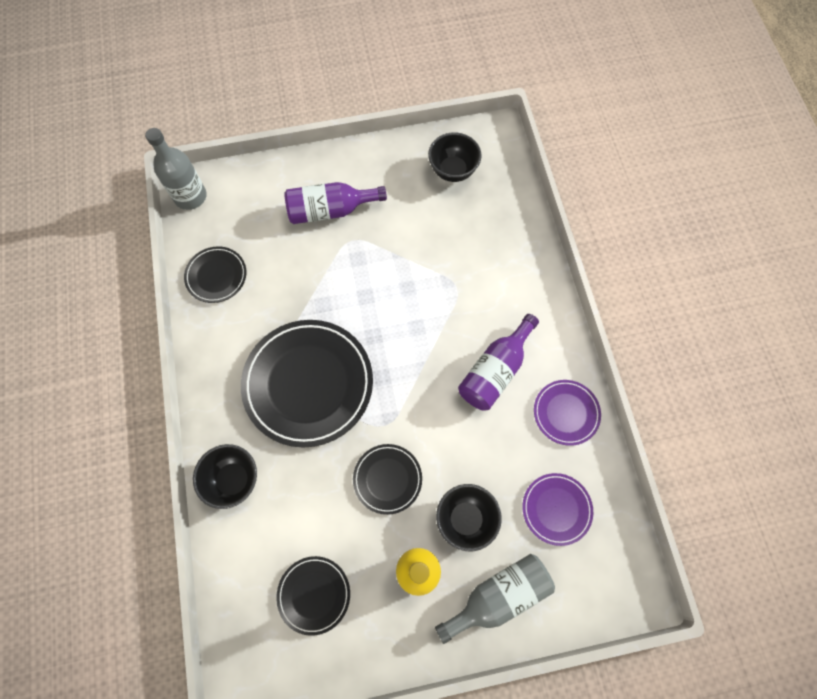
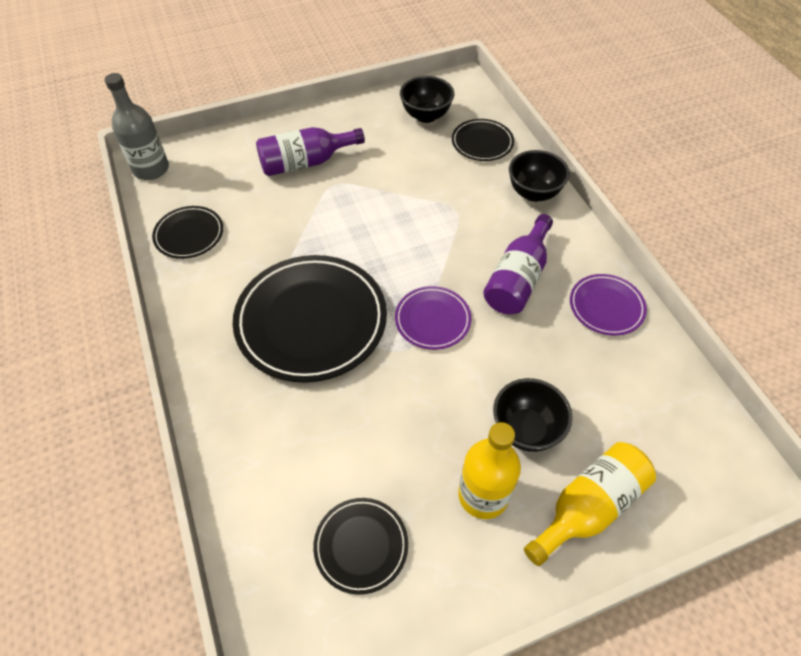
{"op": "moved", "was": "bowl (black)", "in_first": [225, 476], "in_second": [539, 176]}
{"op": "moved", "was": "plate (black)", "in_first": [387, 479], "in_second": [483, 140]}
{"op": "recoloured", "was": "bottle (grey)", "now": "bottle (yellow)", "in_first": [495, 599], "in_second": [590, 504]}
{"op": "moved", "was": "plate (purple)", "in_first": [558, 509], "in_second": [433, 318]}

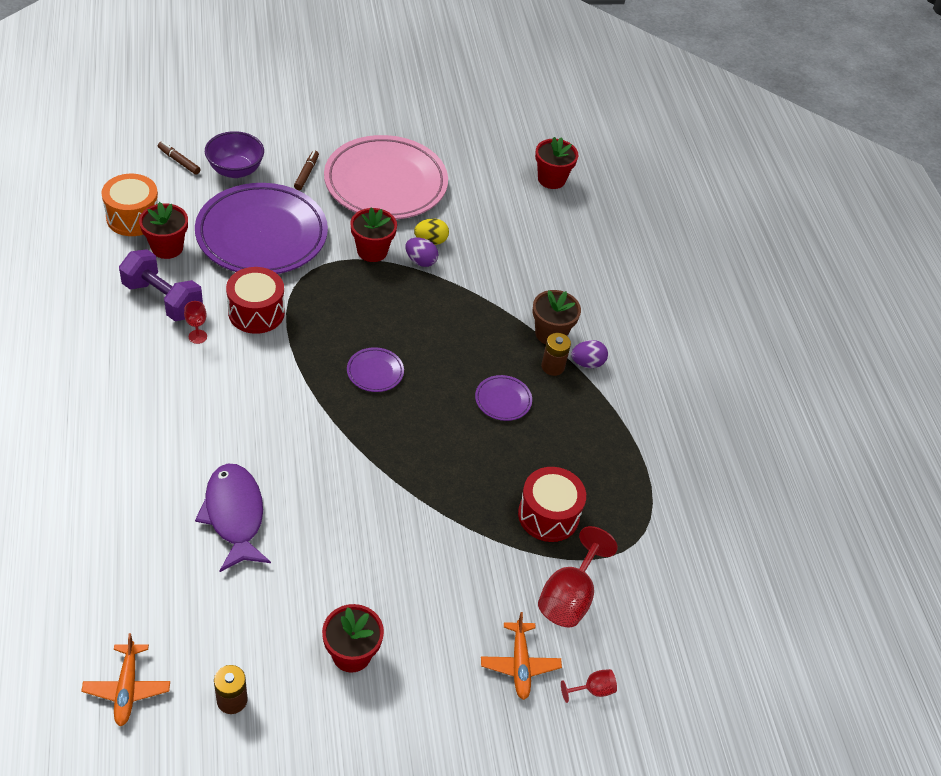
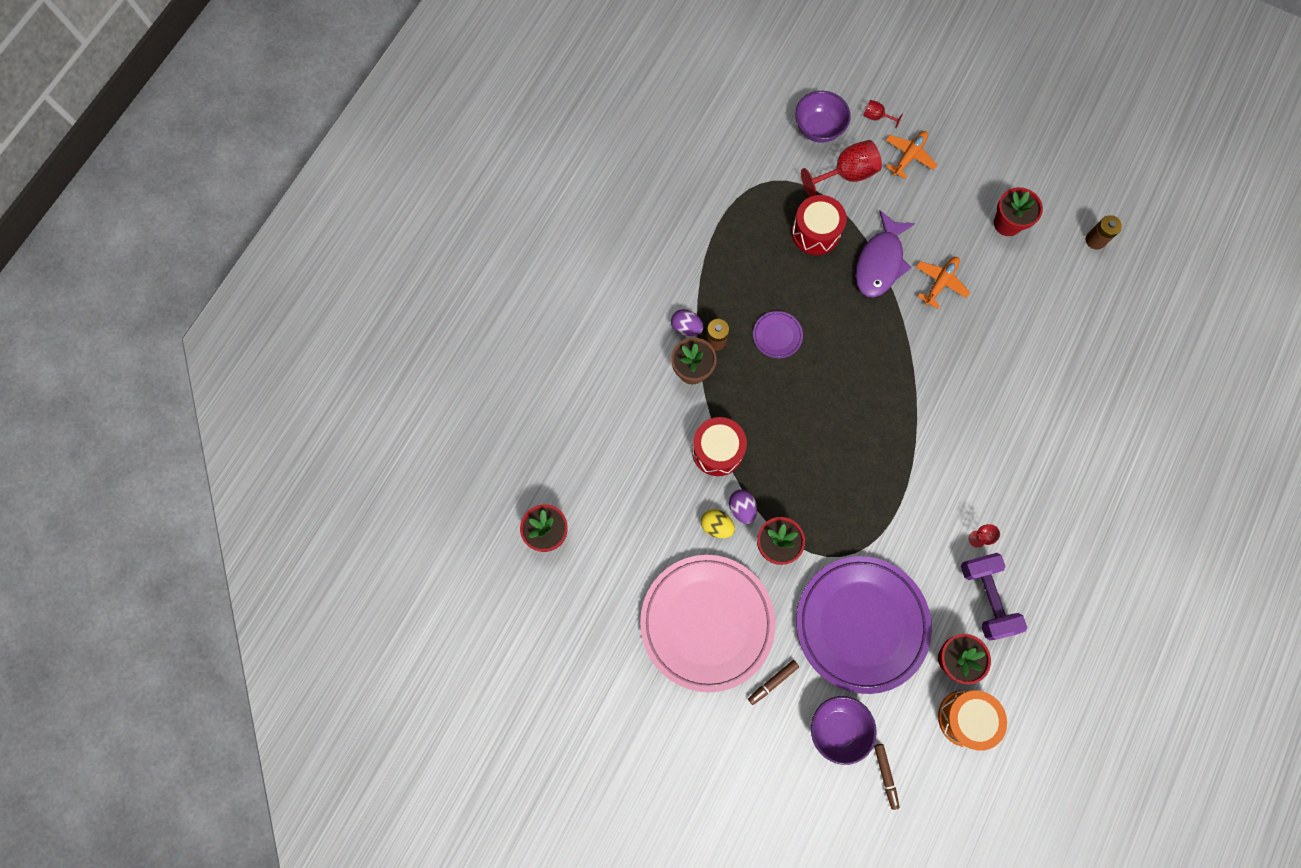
{"op": "moved", "was": "plane (orange)", "in_first": [125, 680], "in_second": [943, 283]}
{"op": "moved", "was": "fish (purple)", "in_first": [233, 518], "in_second": [885, 253]}
{"op": "moved", "was": "drum (red)", "in_first": [255, 300], "in_second": [719, 446]}
{"op": "removed", "was": "plate (purple)", "in_first": [375, 369]}
{"op": "added", "now": "bowl (purple)", "in_second": [823, 117]}

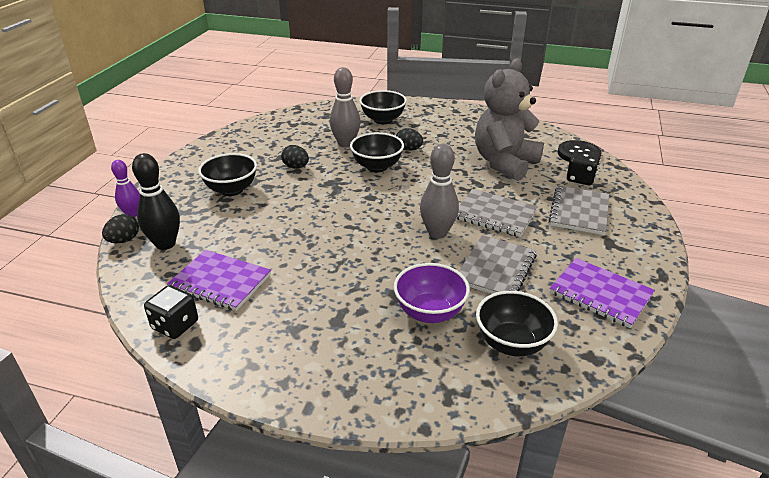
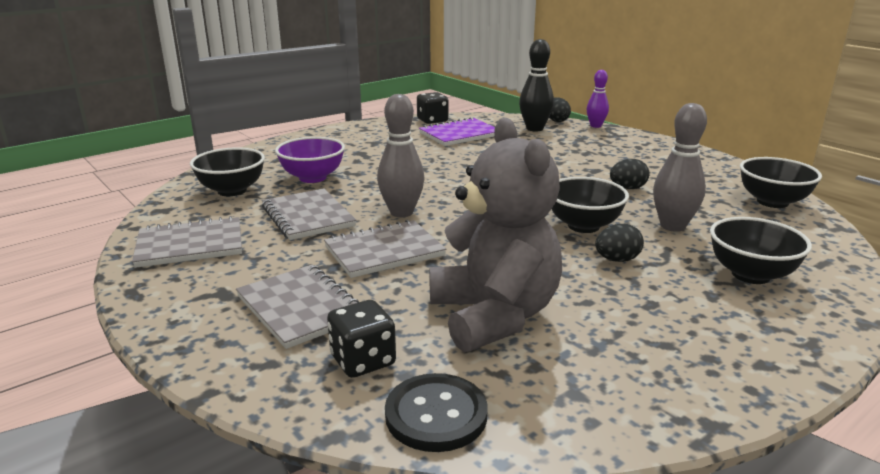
{"op": "moved", "was": "bowl (black)", "in_first": [227, 174], "in_second": [781, 182]}
{"op": "recoloured", "was": "notebook (purple)", "now": "notebook (grey)", "in_first": [602, 293], "in_second": [187, 242]}

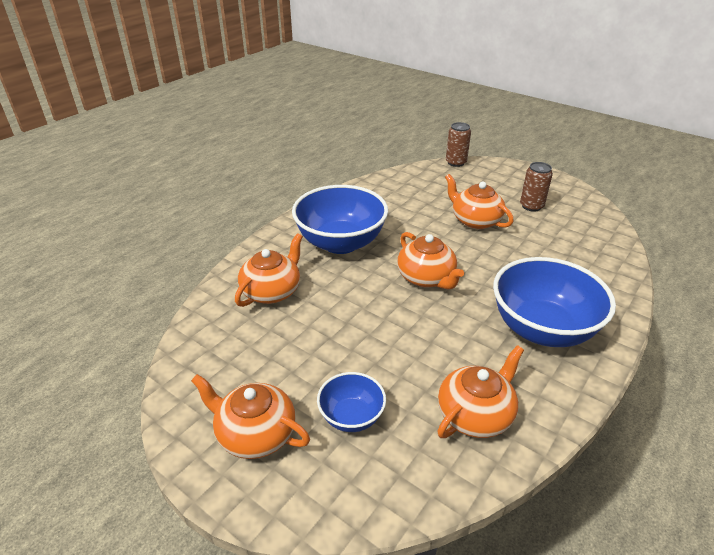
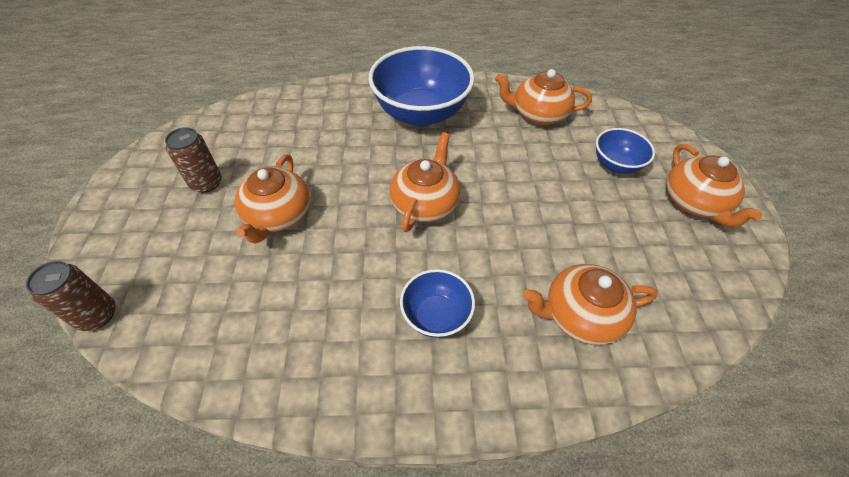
{"op": "resized", "was": "bowl (blue)", "in_first": [340, 219], "in_second": [437, 303], "ratio": 0.51}

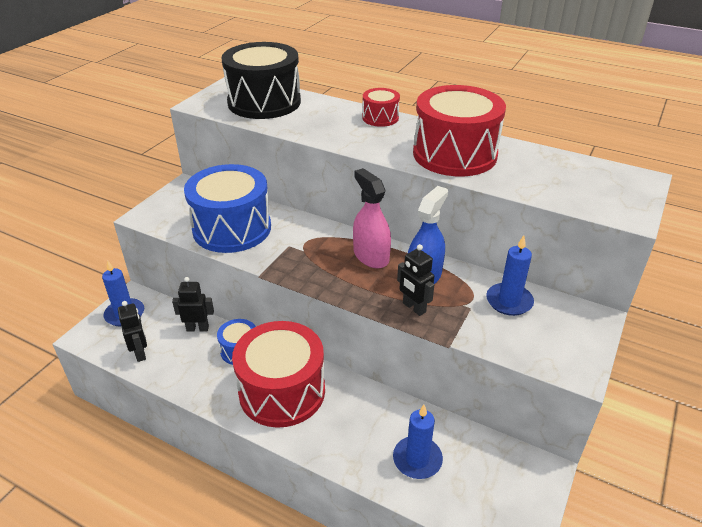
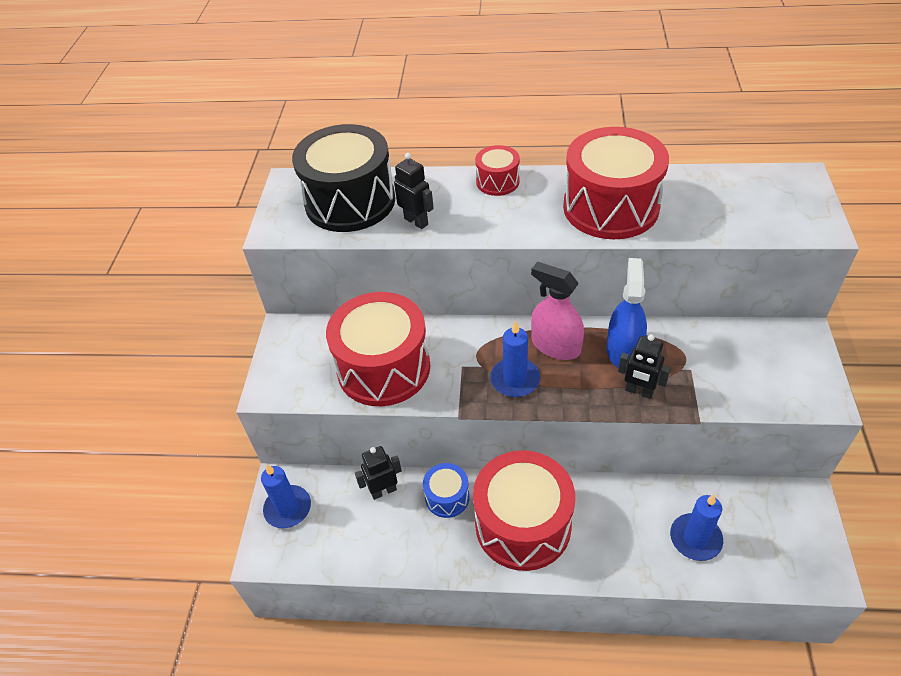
{"op": "moved", "was": "robot (black)", "in_first": [132, 331], "in_second": [414, 191]}
{"op": "recoloured", "was": "drum (blue)", "now": "drum (red)", "in_first": [227, 208], "in_second": [378, 349]}
{"op": "moved", "was": "candle (blue)", "in_first": [510, 275], "in_second": [515, 358]}

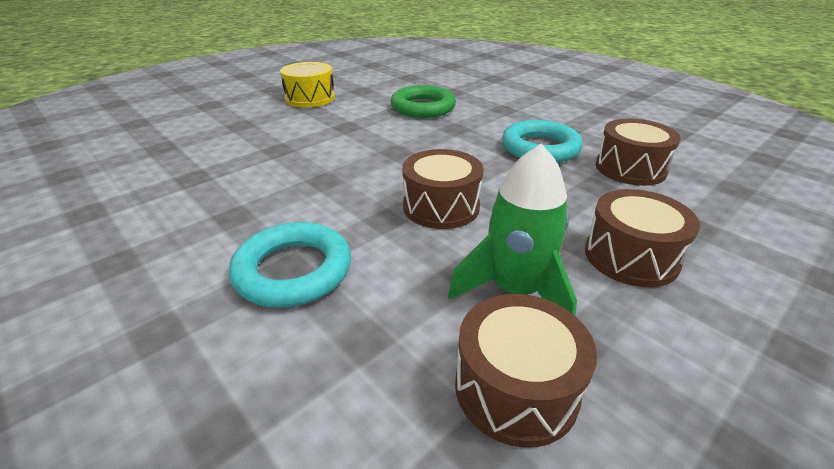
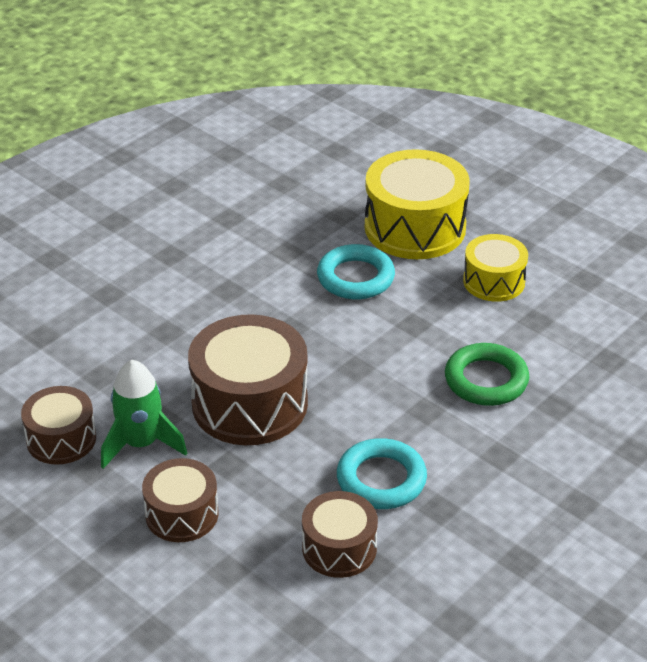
{"op": "moved", "was": "ring (turquoise)", "in_first": [290, 265], "in_second": [356, 271]}
{"op": "resized", "was": "drum (brown)", "in_first": [443, 189], "in_second": [248, 379], "ratio": 1.71}
{"op": "added", "now": "drum (yellow)", "in_second": [417, 204]}

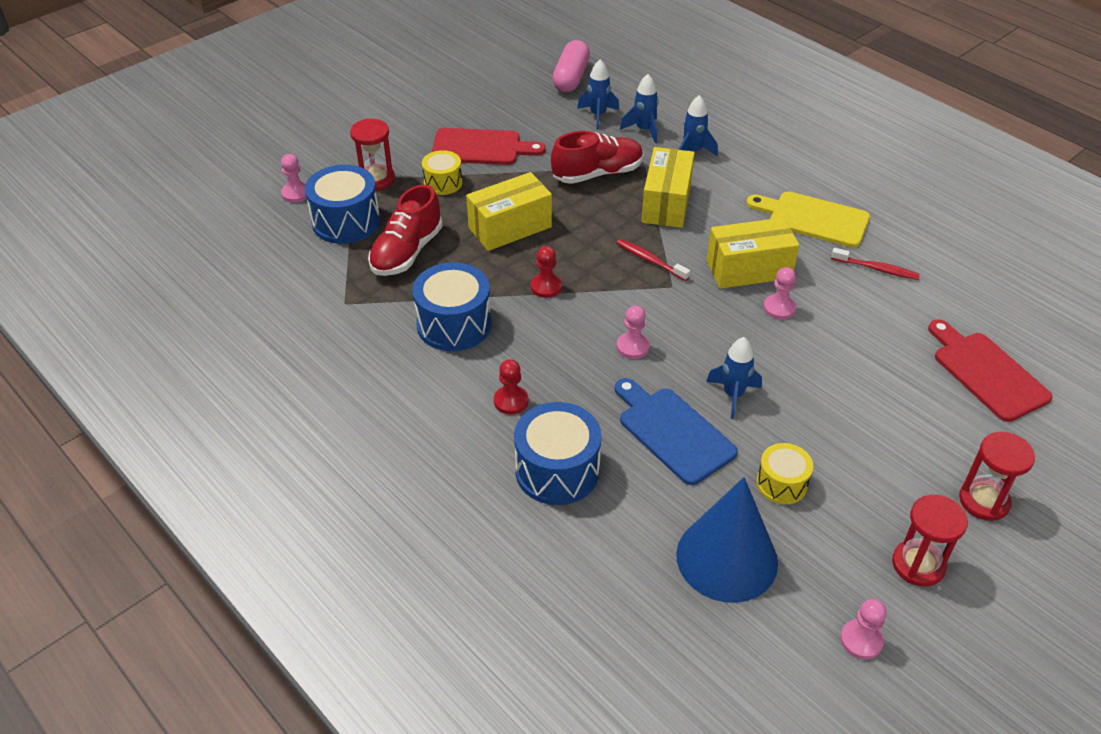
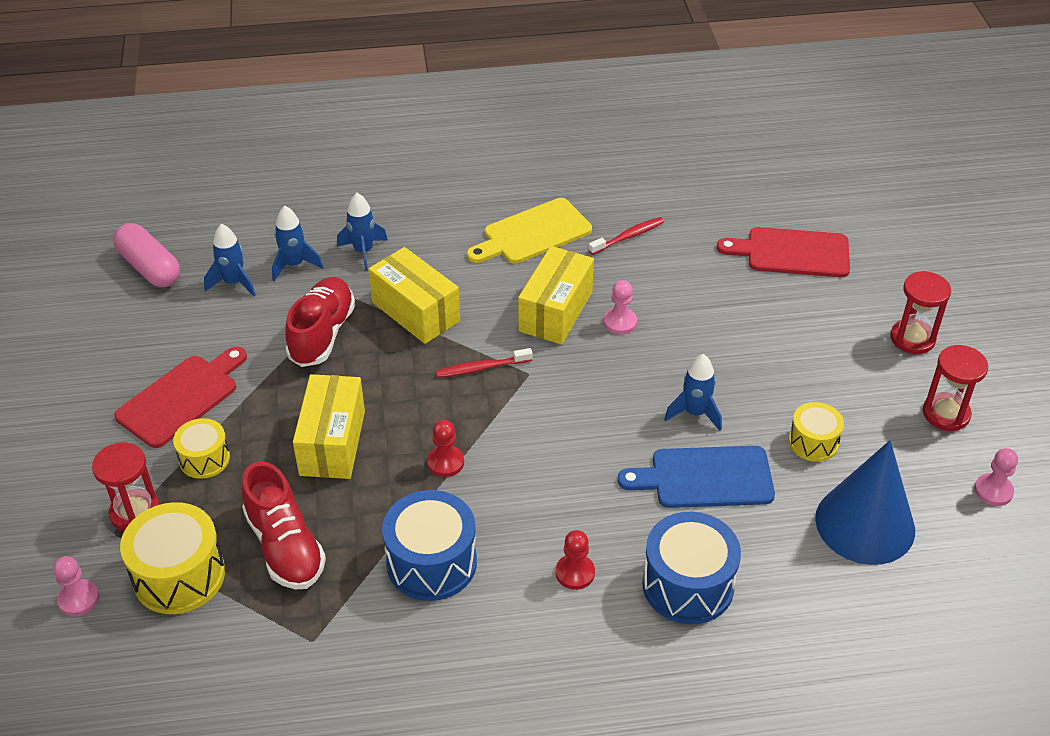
{"op": "recoloured", "was": "drum (blue)", "now": "drum (yellow)", "in_first": [342, 204], "in_second": [172, 558]}
{"op": "removed", "was": "pawn (pink)", "in_first": [633, 332]}

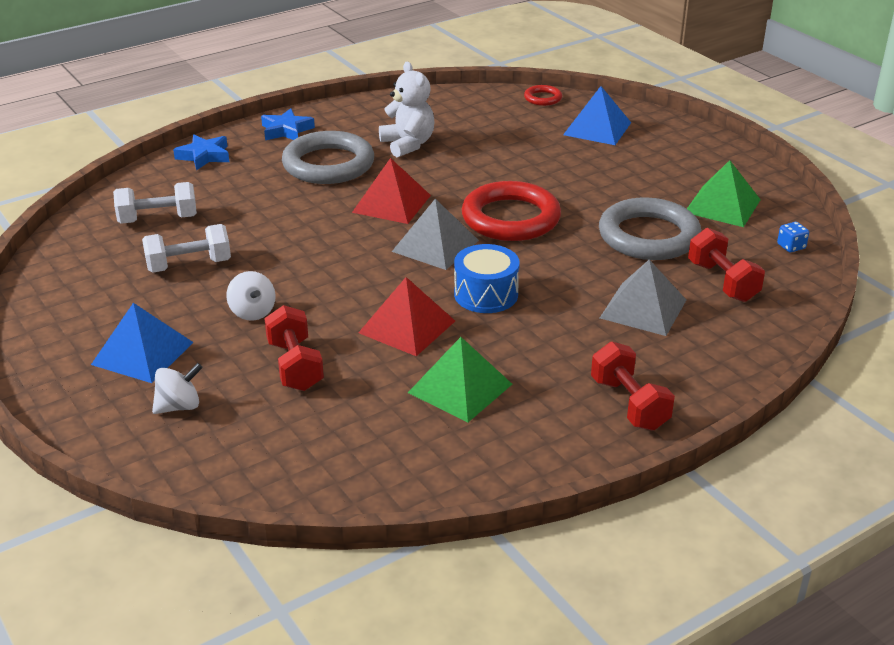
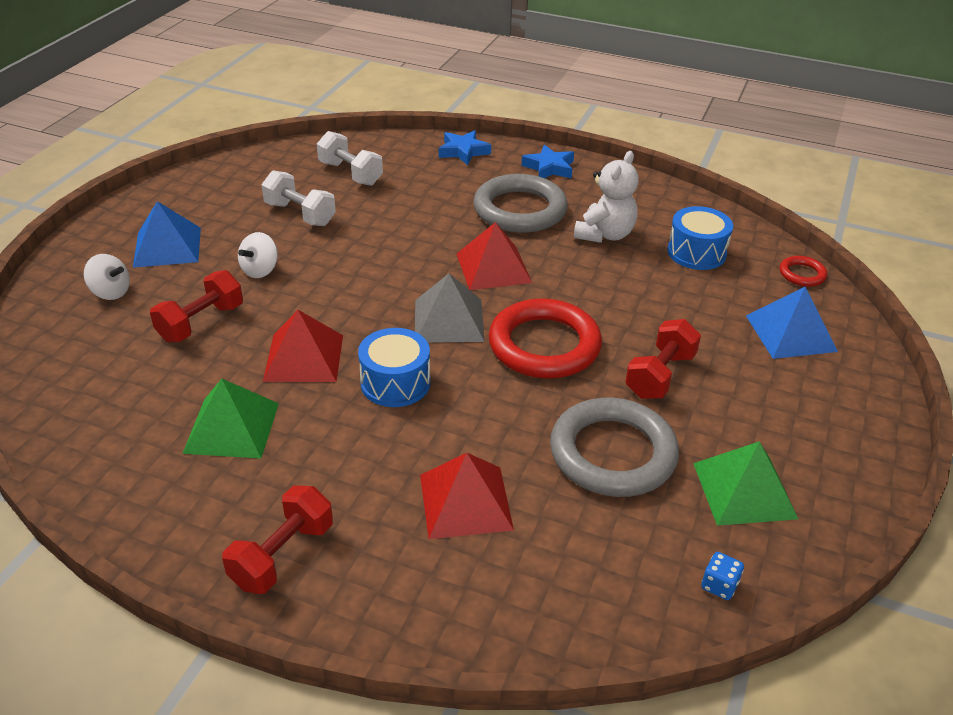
{"op": "recoloured", "was": "pyramid (grey)", "now": "pyramid (red)", "in_first": [643, 298], "in_second": [467, 496]}
{"op": "moved", "was": "dumbbell (red)", "in_first": [726, 265], "in_second": [663, 359]}
{"op": "added", "now": "drum (blue)", "in_second": [700, 238]}

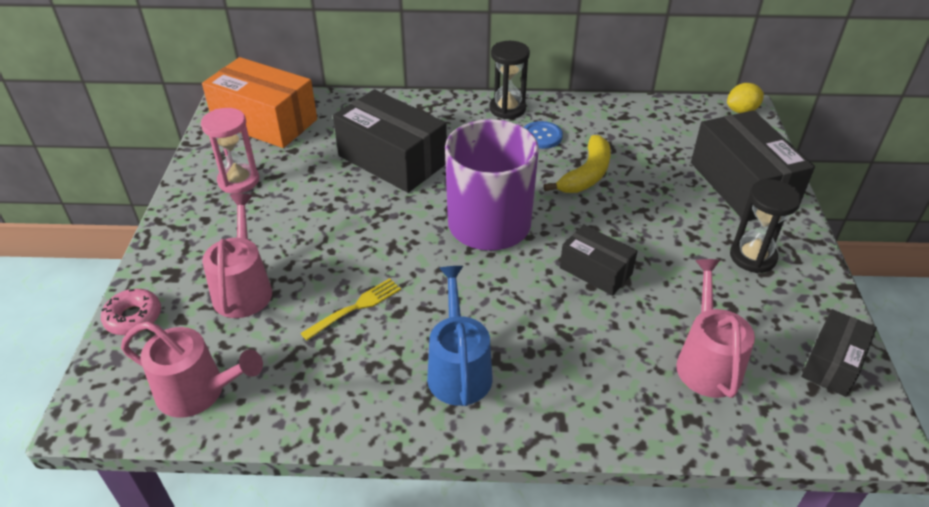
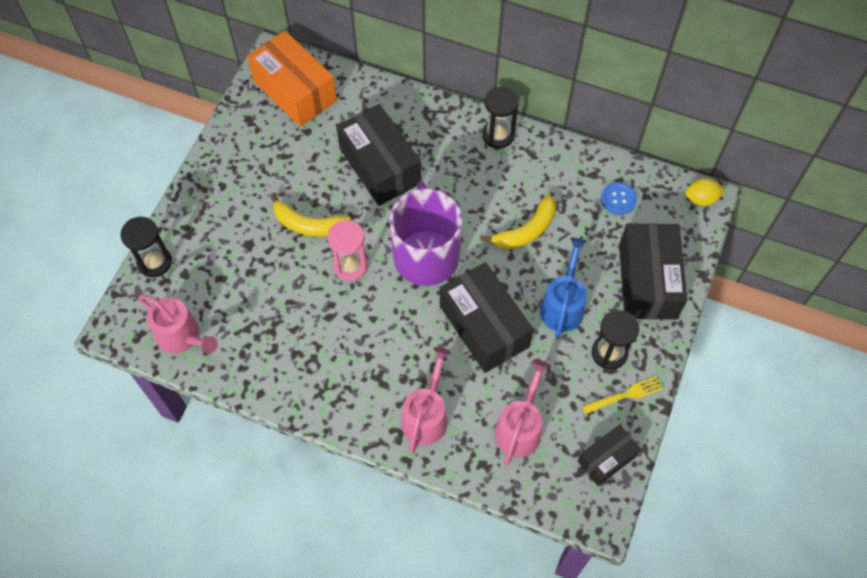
{"op": "replaced", "was": "donut (pink)", "now": "hourglass (black)", "in_first": [131, 312], "in_second": [146, 247]}
{"op": "moved", "was": "hourglass (pink)", "in_first": [230, 151], "in_second": [348, 250]}
{"op": "moved", "was": "watering can (pink)", "in_first": [237, 256], "in_second": [426, 400]}
{"op": "moved", "was": "fork (yellow)", "in_first": [350, 309], "in_second": [622, 395]}
{"op": "moved", "was": "watering can (blue)", "in_first": [460, 336], "in_second": [563, 287]}
{"op": "moved", "was": "button (blue)", "in_first": [543, 135], "in_second": [619, 198]}
{"op": "resized", "was": "box (black)", "in_first": [599, 260], "in_second": [487, 317], "ratio": 1.78}
{"op": "added", "now": "banana (yellow)", "in_second": [310, 215]}

